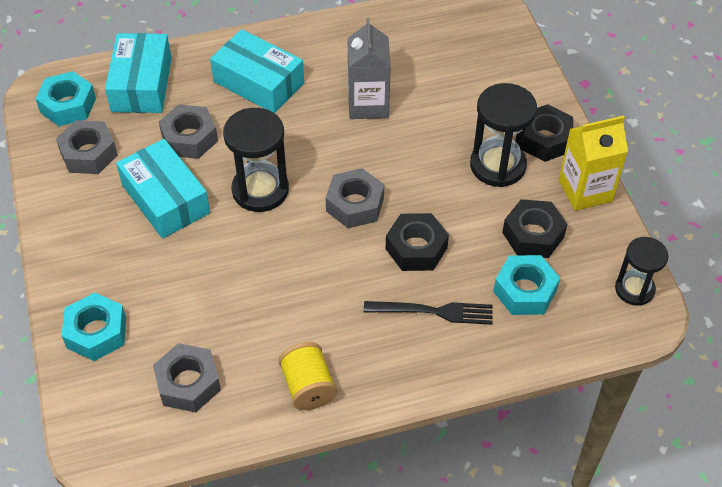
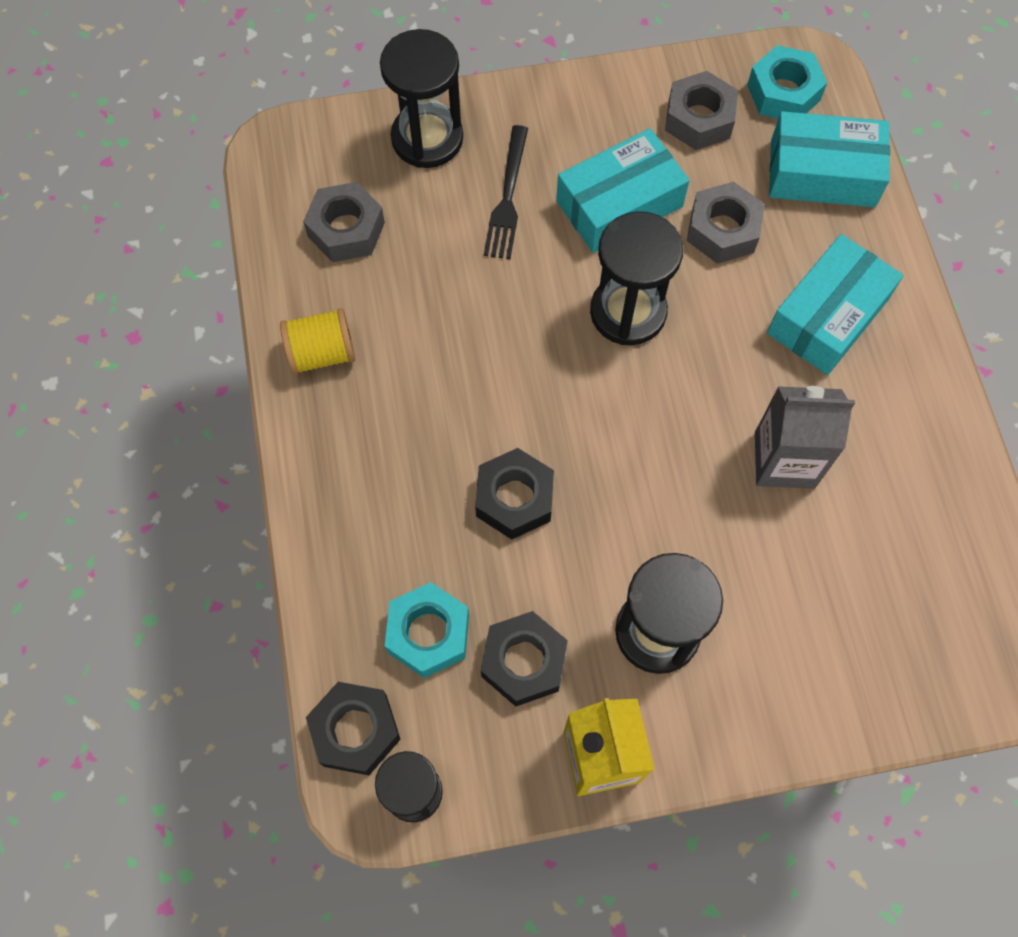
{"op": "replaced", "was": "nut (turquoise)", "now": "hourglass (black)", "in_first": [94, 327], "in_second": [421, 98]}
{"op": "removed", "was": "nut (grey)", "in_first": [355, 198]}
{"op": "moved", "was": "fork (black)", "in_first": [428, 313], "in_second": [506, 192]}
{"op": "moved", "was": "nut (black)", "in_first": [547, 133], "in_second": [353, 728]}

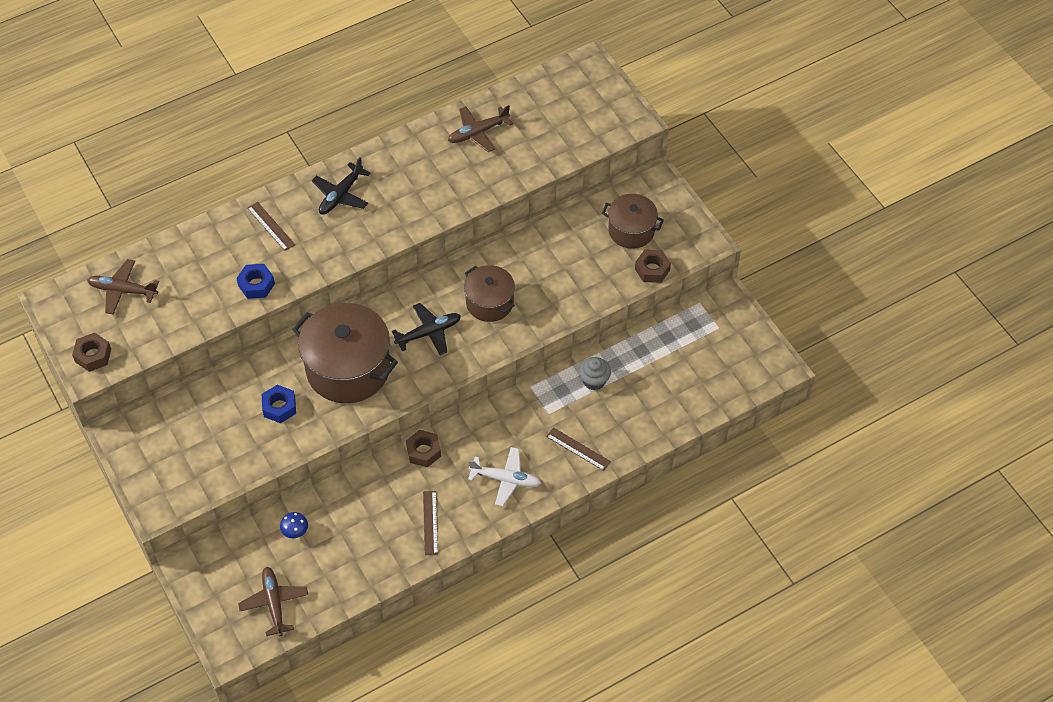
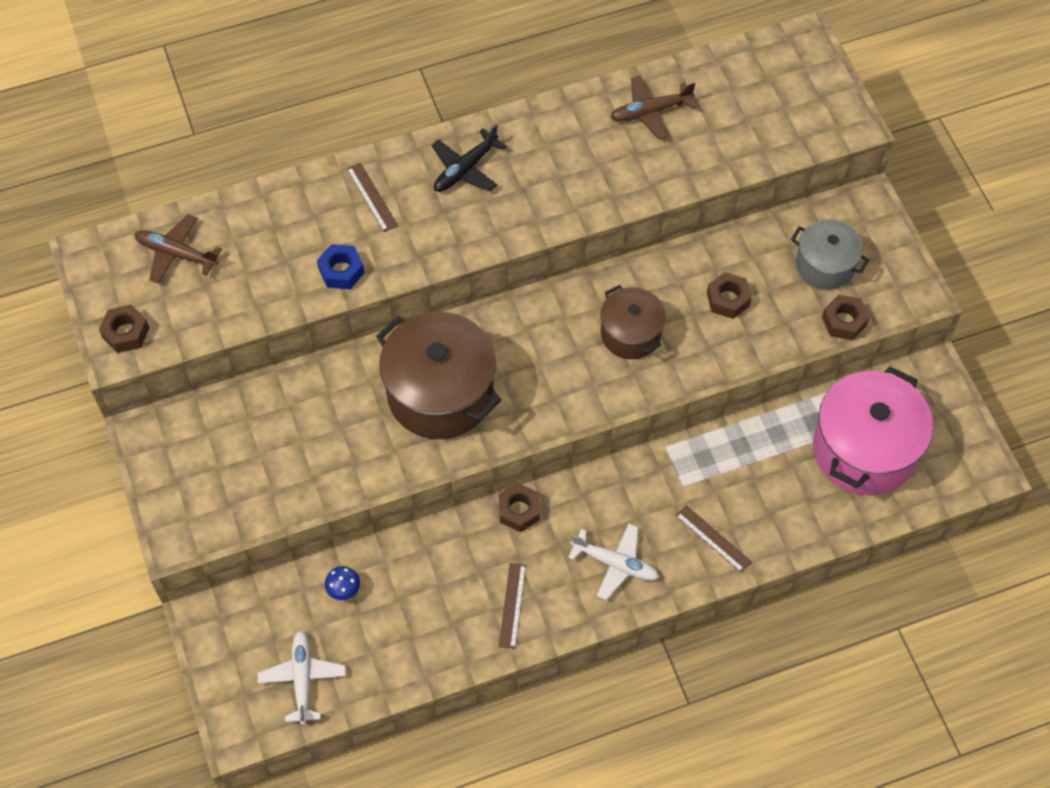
{"op": "recoloured", "was": "plane (brown)", "now": "plane (white)", "in_first": [273, 601], "in_second": [302, 677]}
{"op": "removed", "was": "nut (blue)", "in_first": [279, 404]}
{"op": "removed", "was": "plane (black)", "in_first": [426, 329]}
{"op": "removed", "was": "cupcake (grey)", "in_first": [595, 373]}
{"op": "recoloured", "was": "pot (brown)", "now": "pot (grey)", "in_first": [633, 221], "in_second": [830, 254]}
{"op": "added", "now": "nut (brown)", "in_second": [729, 295]}
{"op": "added", "now": "pot (pink)", "in_second": [873, 430]}

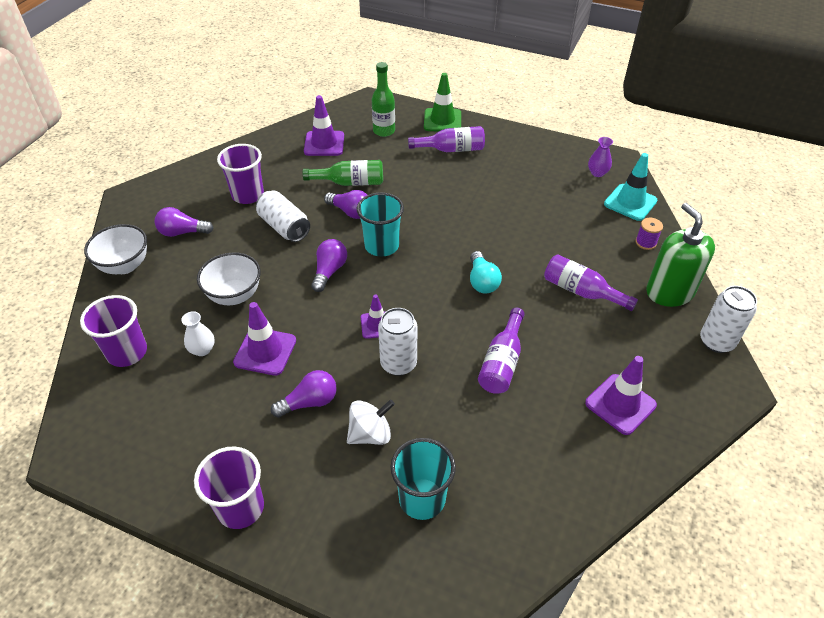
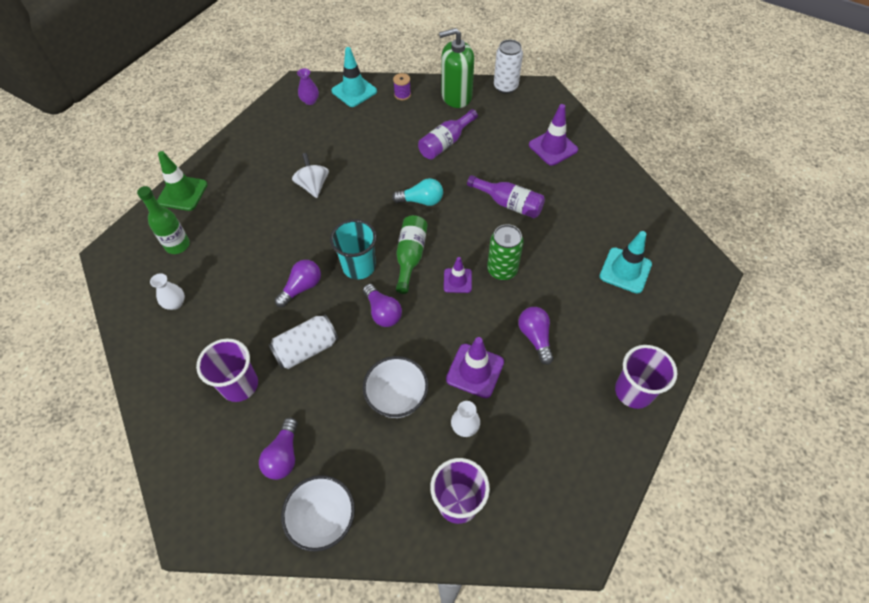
{"op": "moved", "was": "bottle (green)", "in_first": [343, 173], "in_second": [412, 254]}
{"op": "replaced", "was": "traffic cone (purple)", "now": "vase (white)", "in_first": [324, 125], "in_second": [167, 291]}
{"op": "turned", "was": "light bulb (purple)", "in_first": [329, 265], "in_second": [382, 305], "clockwise": -150}
{"op": "moved", "was": "spinning top (white)", "in_first": [371, 422], "in_second": [310, 175]}
{"op": "recoloured", "was": "can (white)", "now": "can (green)", "in_first": [397, 342], "in_second": [505, 252]}
{"op": "replaced", "was": "cup (turquoise)", "now": "traffic cone (turquoise)", "in_first": [423, 479], "in_second": [625, 262]}
{"op": "removed", "was": "bottle (purple)", "in_first": [446, 139]}

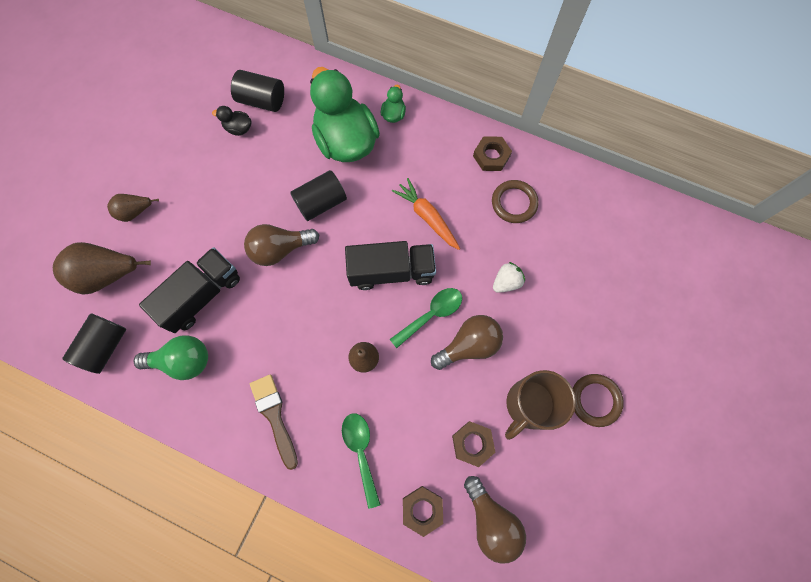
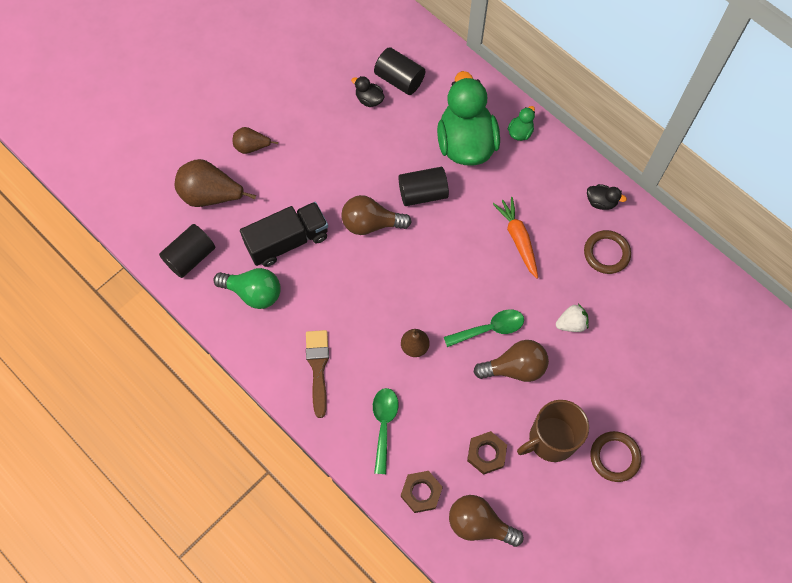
{"op": "removed", "was": "truck (black)", "in_first": [390, 265]}
{"op": "turned", "was": "light bulb (brown)", "in_first": [495, 520], "in_second": [486, 521], "clockwise": 120}
{"op": "replaced", "was": "nut (brown)", "now": "duck (black)", "in_first": [492, 153], "in_second": [607, 197]}

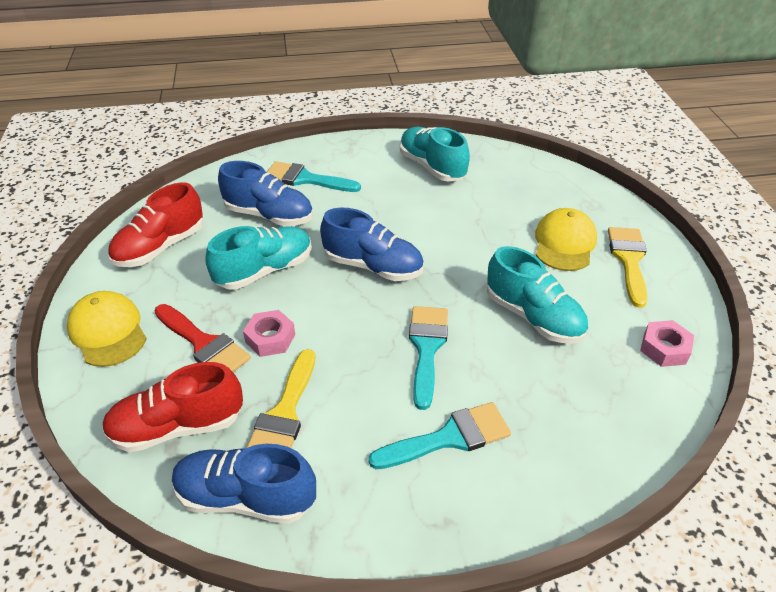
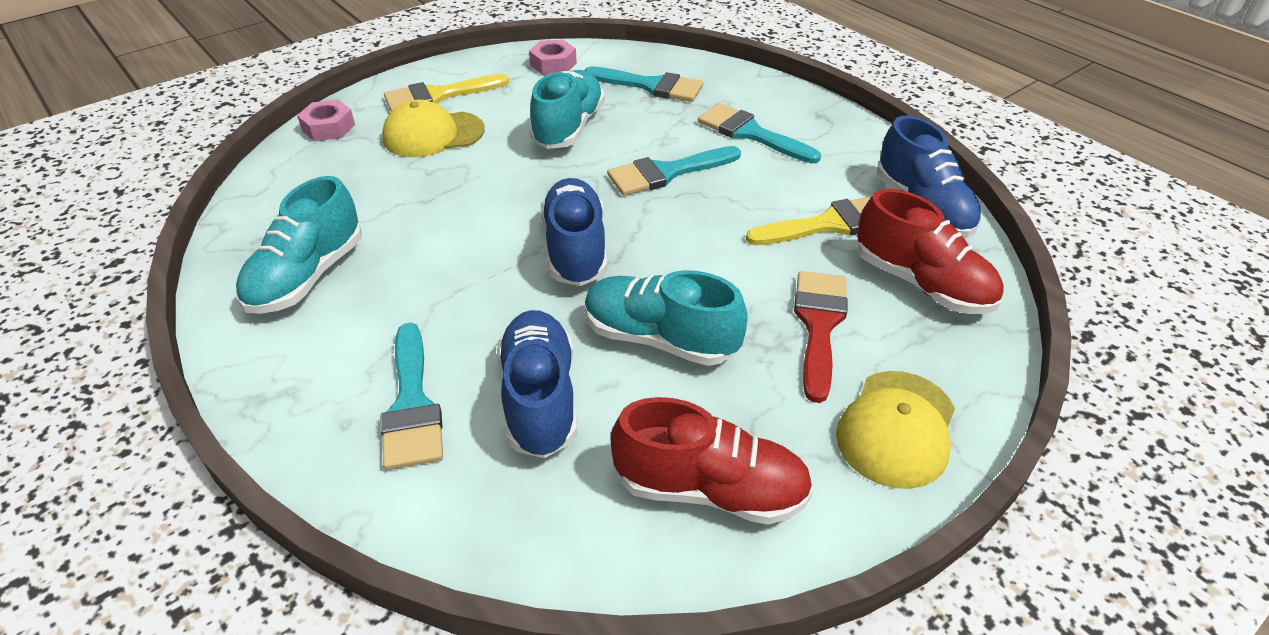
{"op": "moved", "was": "nut (pink)", "in_first": [269, 333], "in_second": [326, 120]}
{"op": "added", "now": "brush (turquoise)", "in_second": [643, 84]}

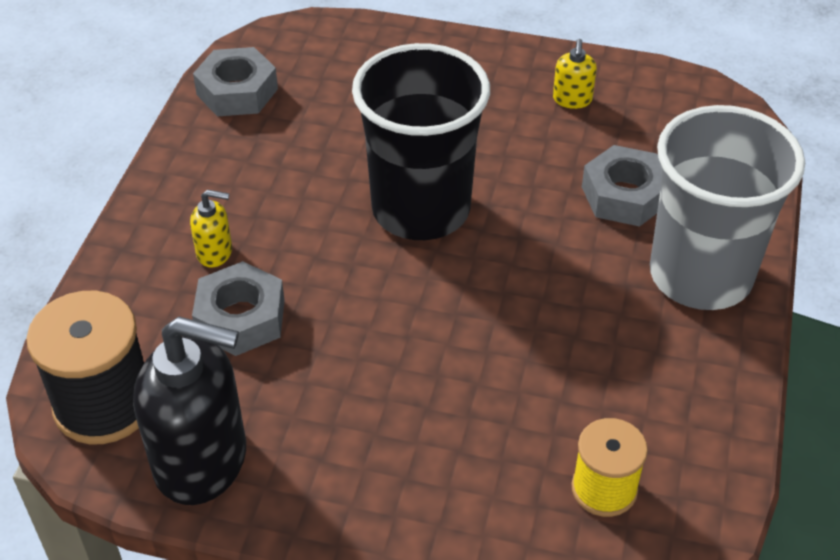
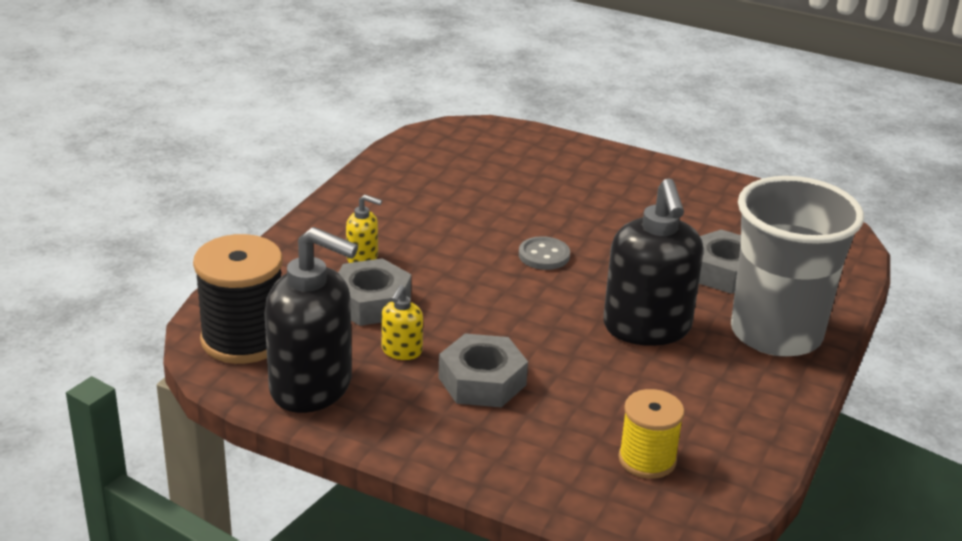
{"op": "moved", "was": "nut (grey)", "in_first": [235, 81], "in_second": [483, 370]}
{"op": "replaced", "was": "cup (black)", "now": "button (grey)", "in_first": [421, 141], "in_second": [544, 253]}
{"op": "moved", "was": "soap dispenser (yellow)", "in_first": [575, 74], "in_second": [402, 322]}
{"op": "added", "now": "soap dispenser (black)", "in_second": [653, 262]}

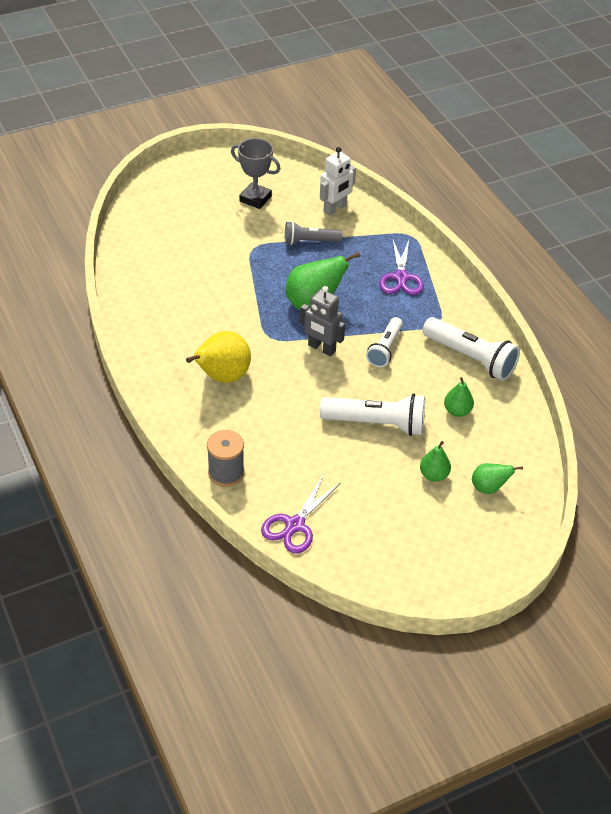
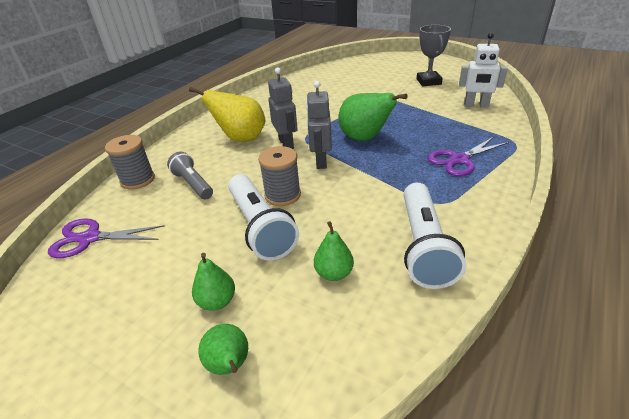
{"op": "moved", "was": "flashlight (grey)", "in_first": [314, 233], "in_second": [190, 176]}
{"op": "removed", "was": "flashlight (white)", "in_first": [384, 342]}
{"op": "added", "now": "spool (grey)", "in_second": [279, 176]}
{"op": "added", "now": "robot (grey)", "in_second": [283, 108]}

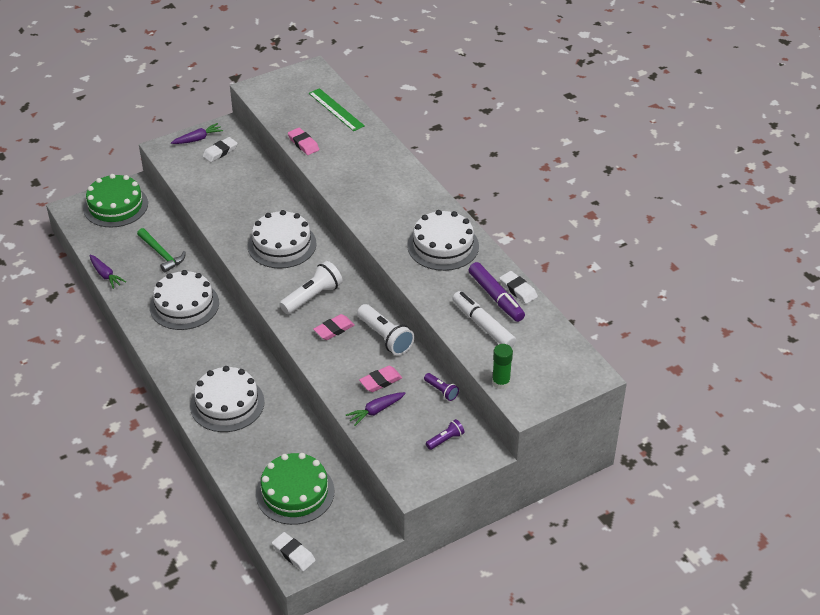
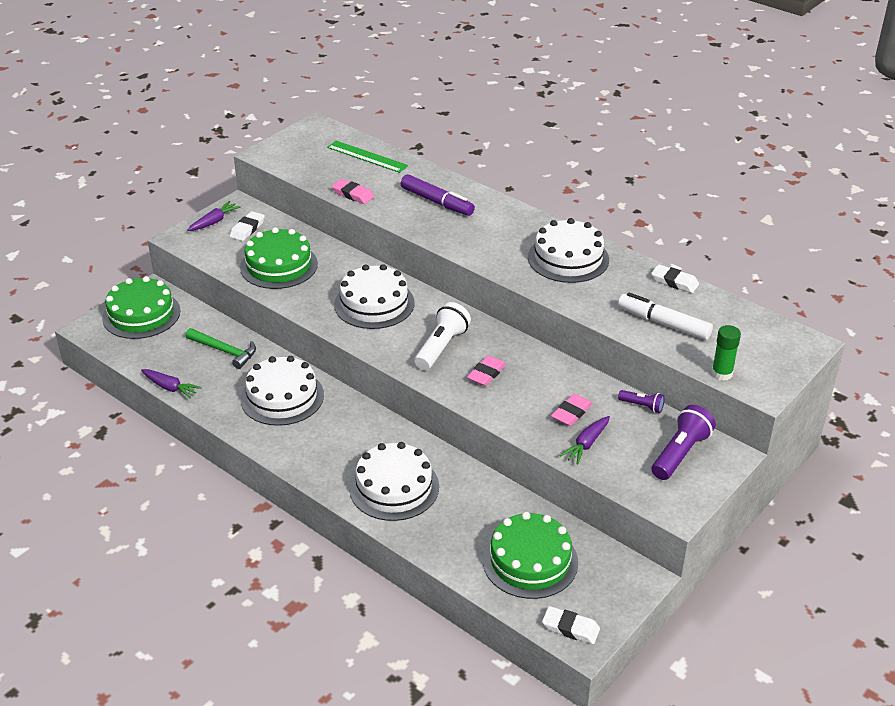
{"op": "removed", "was": "flashlight (white)", "in_first": [386, 329]}
{"op": "resized", "was": "flashlight (purple)", "in_first": [445, 434], "in_second": [684, 442], "ratio": 1.84}
{"op": "moved", "was": "marker (purple)", "in_first": [497, 292], "in_second": [438, 195]}
{"op": "added", "now": "cake (green)", "in_second": [279, 258]}

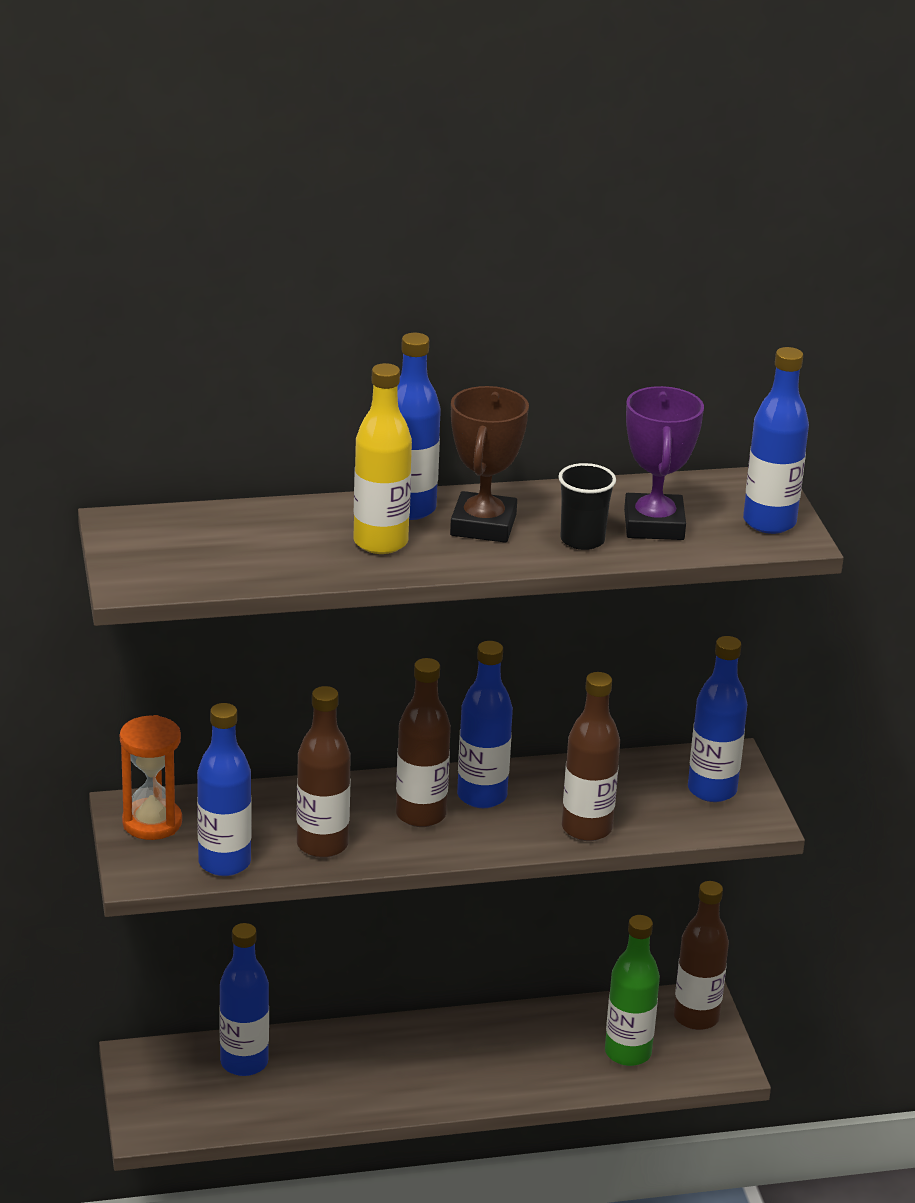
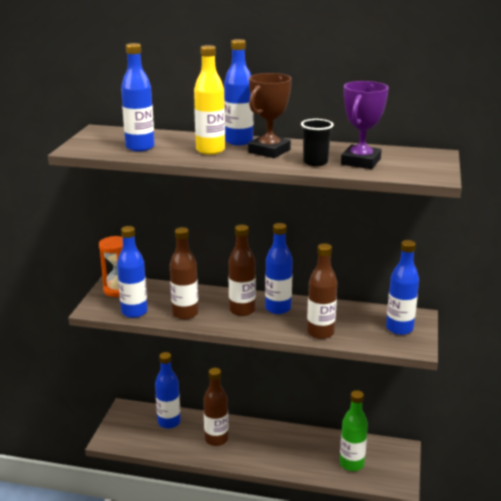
{"op": "moved", "was": "bottle (brown)", "in_first": [701, 955], "in_second": [215, 407]}
{"op": "moved", "was": "bottle (blue)", "in_first": [776, 440], "in_second": [138, 97]}

